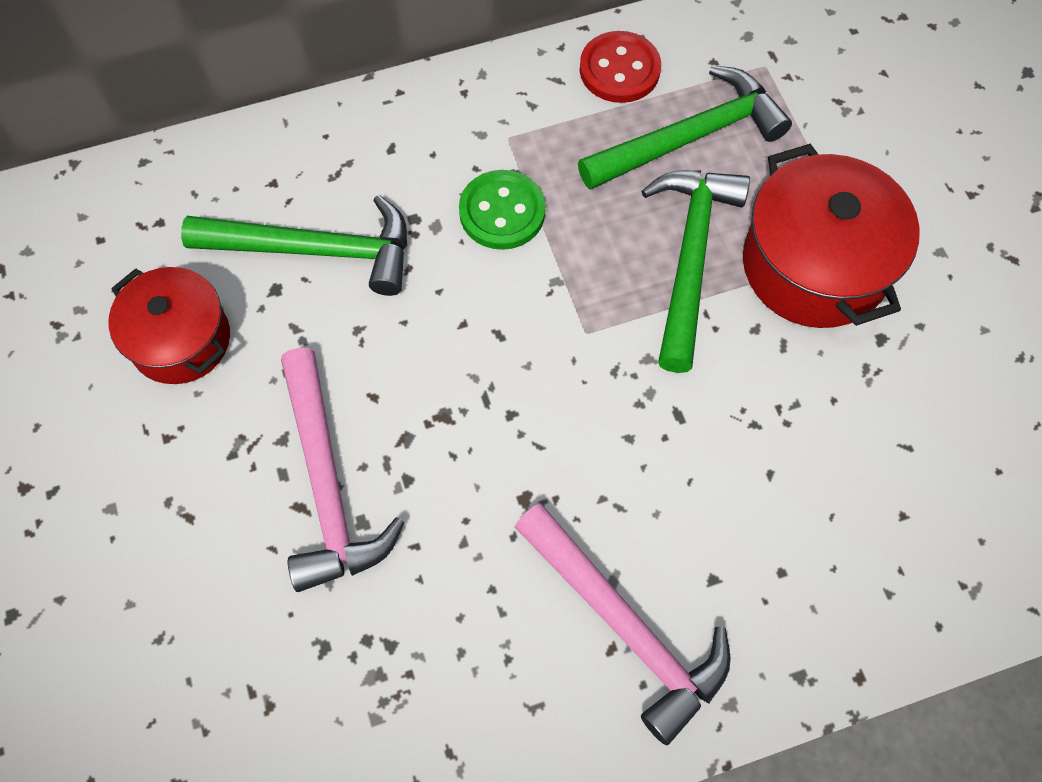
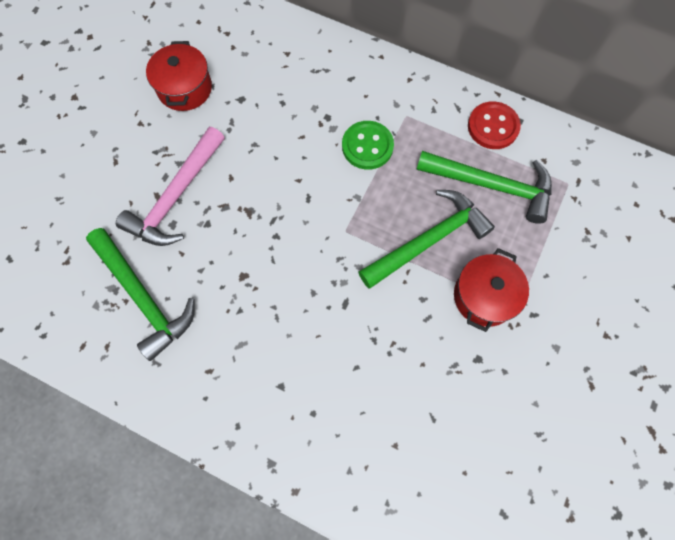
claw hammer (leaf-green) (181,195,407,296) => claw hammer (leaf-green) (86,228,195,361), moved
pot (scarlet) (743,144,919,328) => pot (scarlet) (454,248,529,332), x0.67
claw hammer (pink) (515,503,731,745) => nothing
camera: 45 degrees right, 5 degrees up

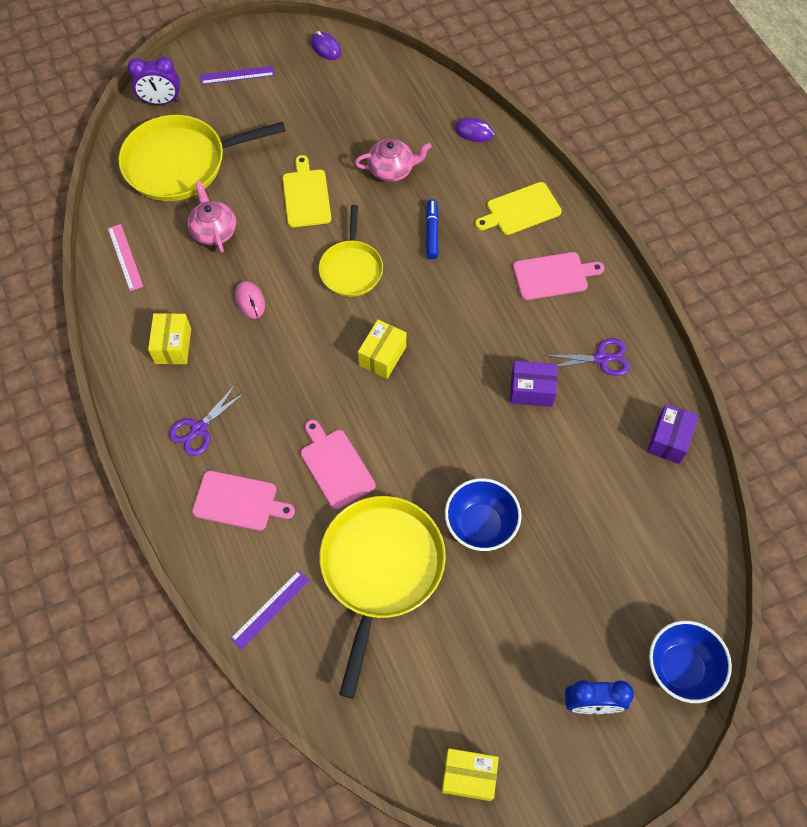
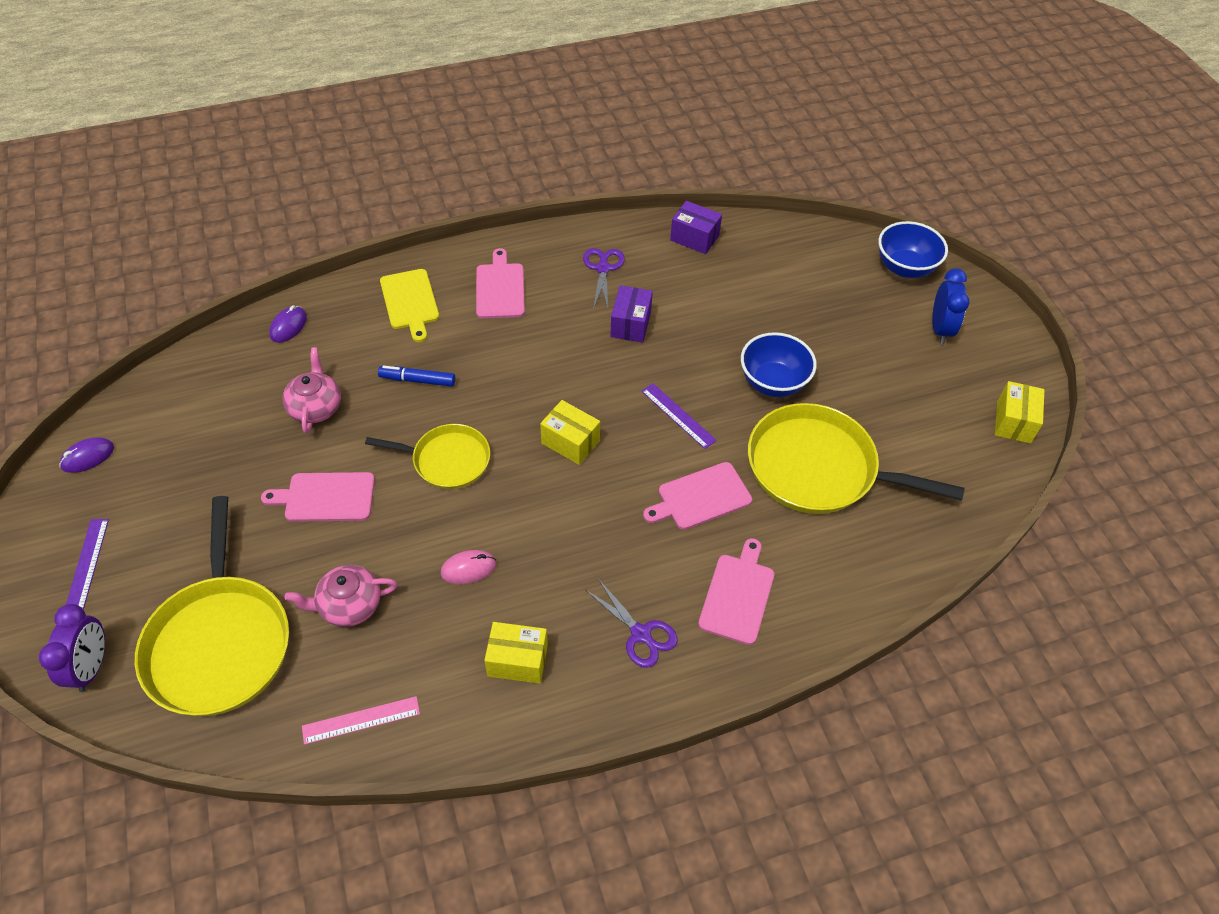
chopping board (yellow) (283,155,331,227) => chopping board (pink) (261,472,375,522)
measuring stick (violet) (230,570,310,650) => measuring stick (violet) (642,383,717,449), moved
camera: 85 degrees left, 10 degrees down

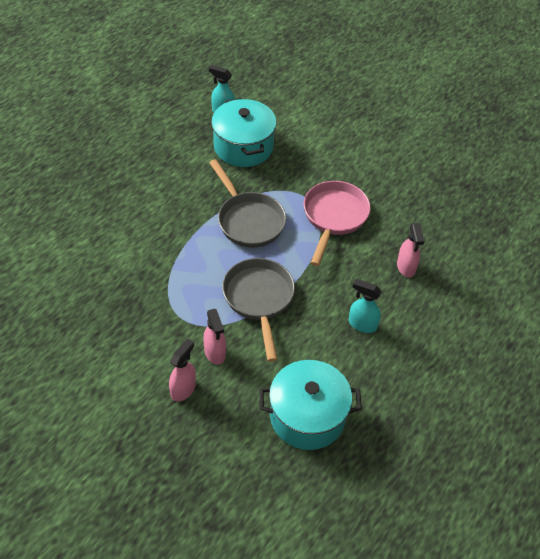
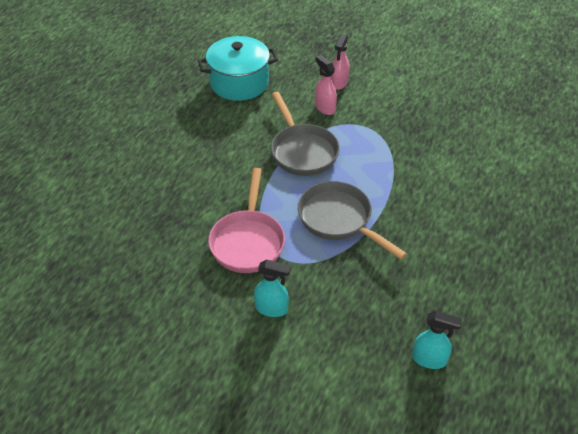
spray cleaner (turquoise) (349,279,382,333) => spray cleaner (turquoise) (254,260,291,317), moved
pot (turquoise) (211,98,276,167) => nothing
spray cleaner (pink) (397,223,425,278) => nothing
camera: 170 degrees right, 5 degrees down

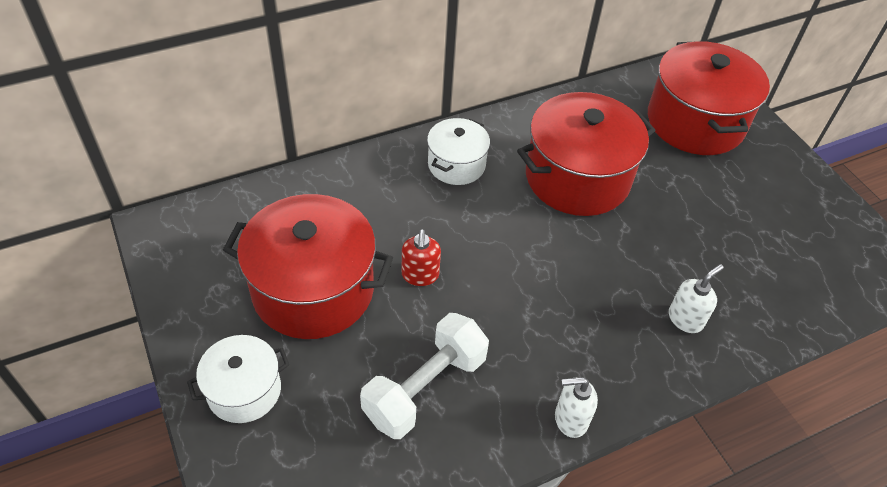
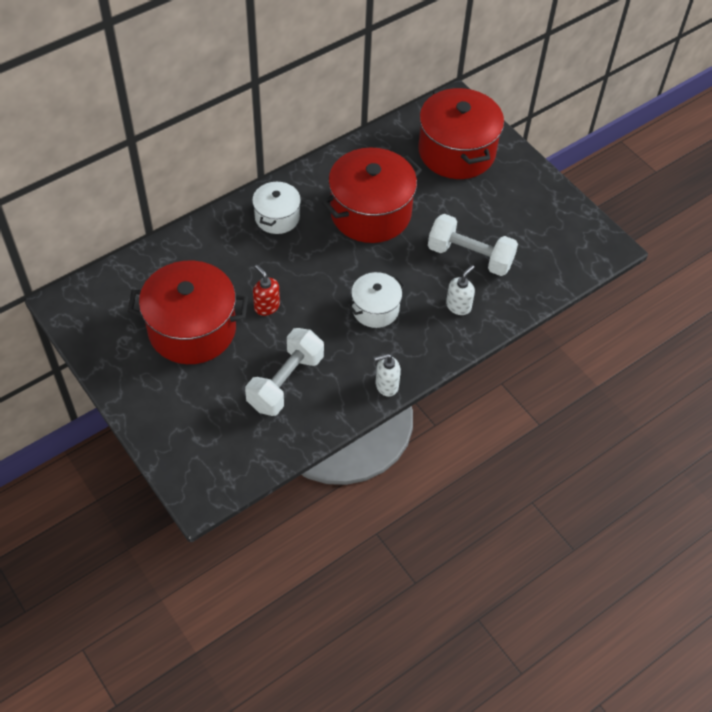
soap pump (scarlet) (402,229,441,286) => soap pump (scarlet) (253,265,280,316), 150 degrees clockwise
pot (pure white) (187,335,289,423) => pot (pure white) (347,272,405,328), moved
nothing => hand weight (pure white) (428,214,518,276)
camera: 10 degrees left, 5 degrees up

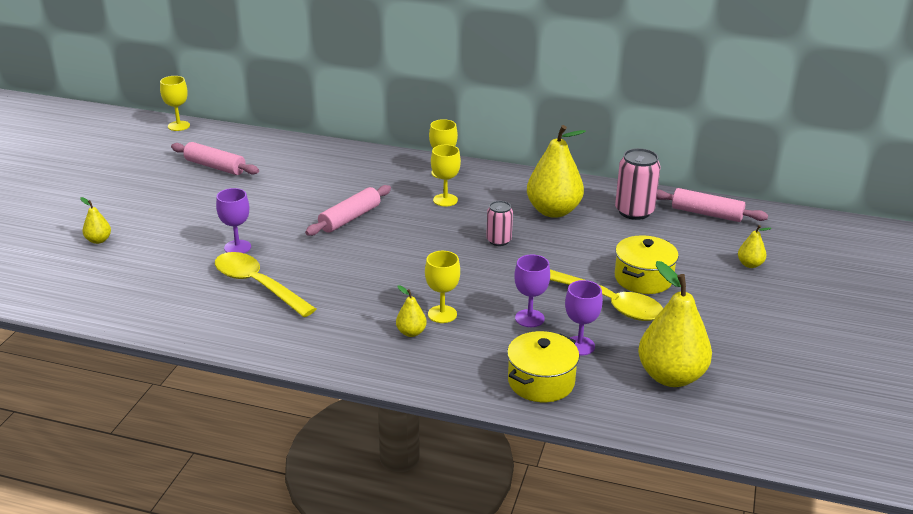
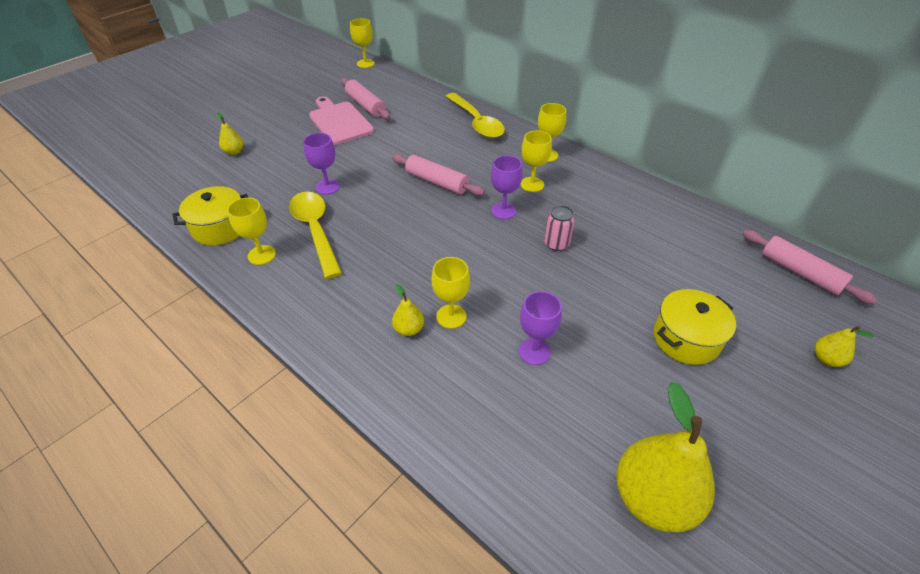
pot (yellow) (507,331,580,402) => pot (yellow) (172,186,249,245), moved
nothing => chalice (yellow) (227,198,276,265)
nothing => chopping board (pink) (309,96,374,145)
dough roller (pink) (305,185,391,236) => dough roller (pink) (392,154,485,196), 60 degrees clockwise
teaspoon (yellow) (550,270,663,321) => teaspoon (yellow) (446,93,505,138), moved
chalice (violet) (565,280,603,355) => chalice (violet) (491,155,523,219), moved
toy pear (yellow) (527,125,586,218) => nothing
soda can (pink) (615,148,660,220) => nothing
camera: 25 degrees right, 15 degrees up

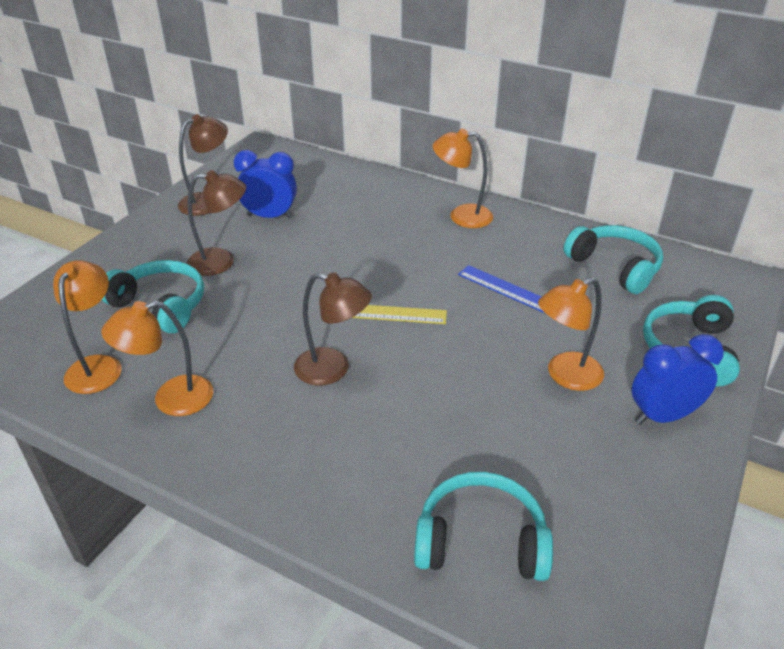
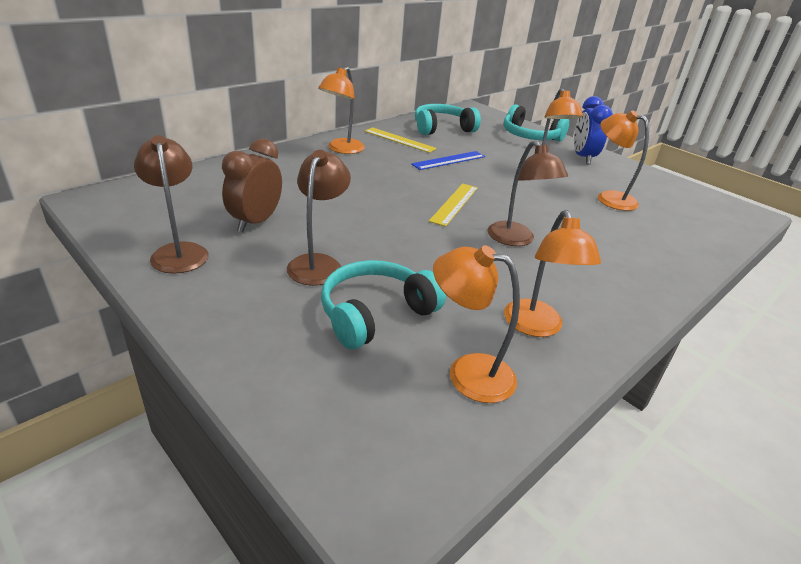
bedside clock (blue) (234,150,297,219) => bedside clock (brown) (222,139,282,232)
nothing => measuring stick (yellow) (365,127,437,153)
lamp (brown) (294,272,372,386) => lamp (brown) (488,140,568,246), 120 degrees clockwise
nothing => lamp (orange-coloured) (598,110,649,211)
headphones (turquoise) (414,472,553,581) => nothing
camera: 75 degrees left, 5 degrees down

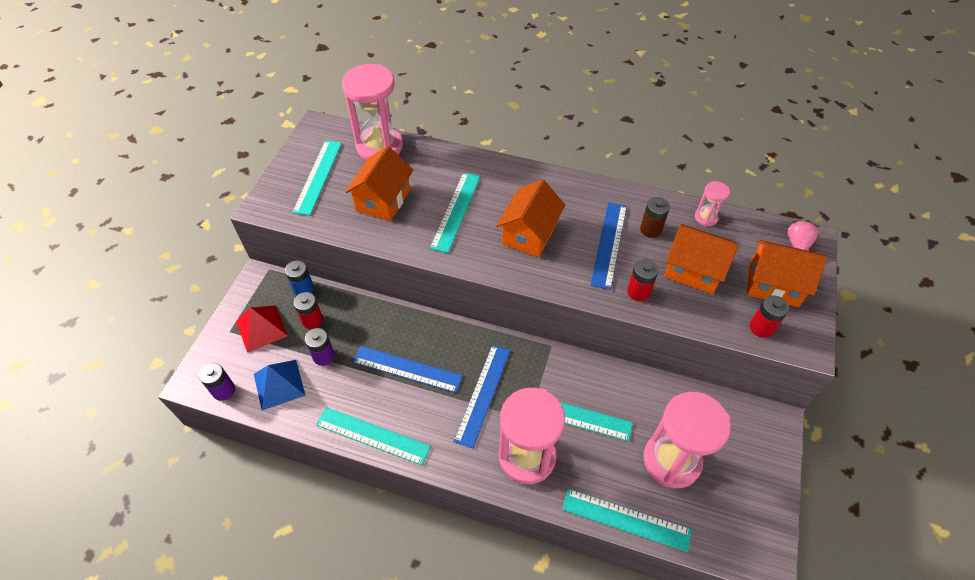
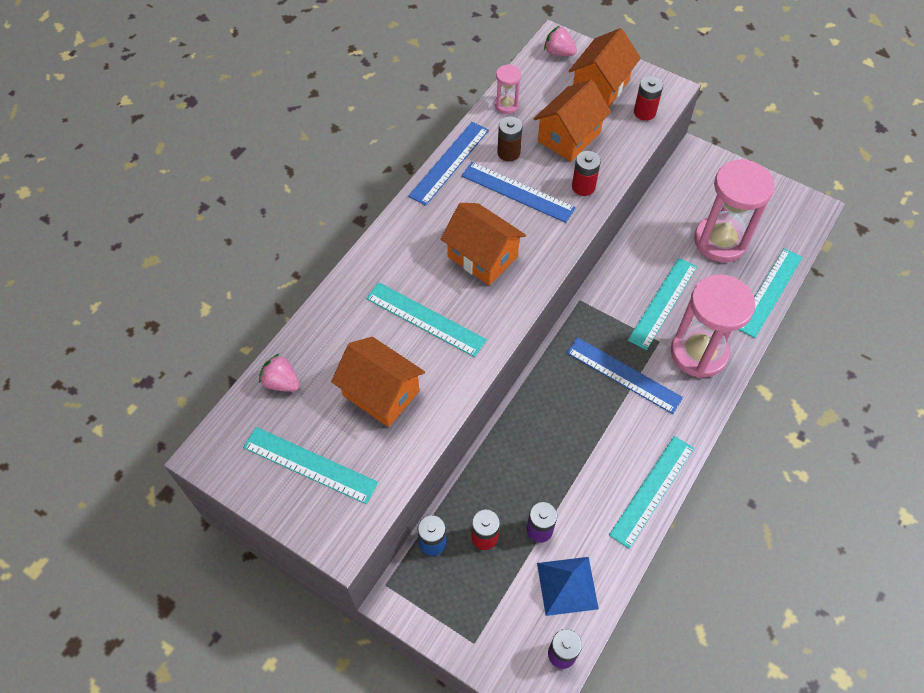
sand timer (pink) (342,64,403,160) => toy strawberry (pink) (259,353,300,392)
measuring stick (blue) (353,346,463,393) => measuring stick (blue) (408,122,489,206), moved
pyramid (scarlet) (236,305,288,353) => nothing
camera: 75 degrees left, 5 degrees up

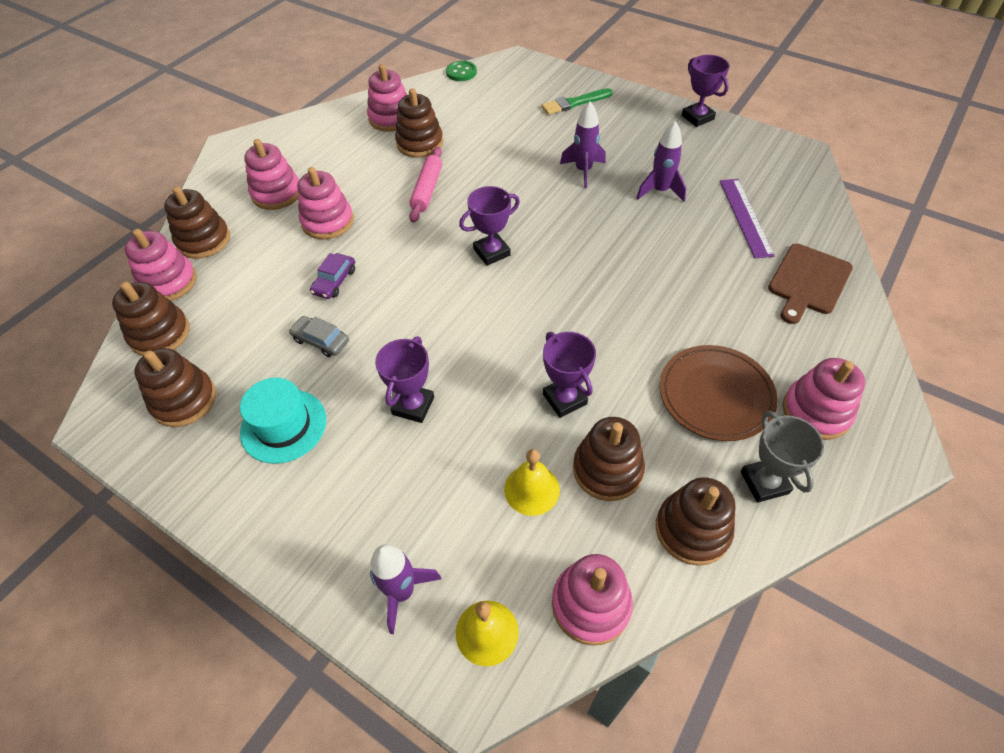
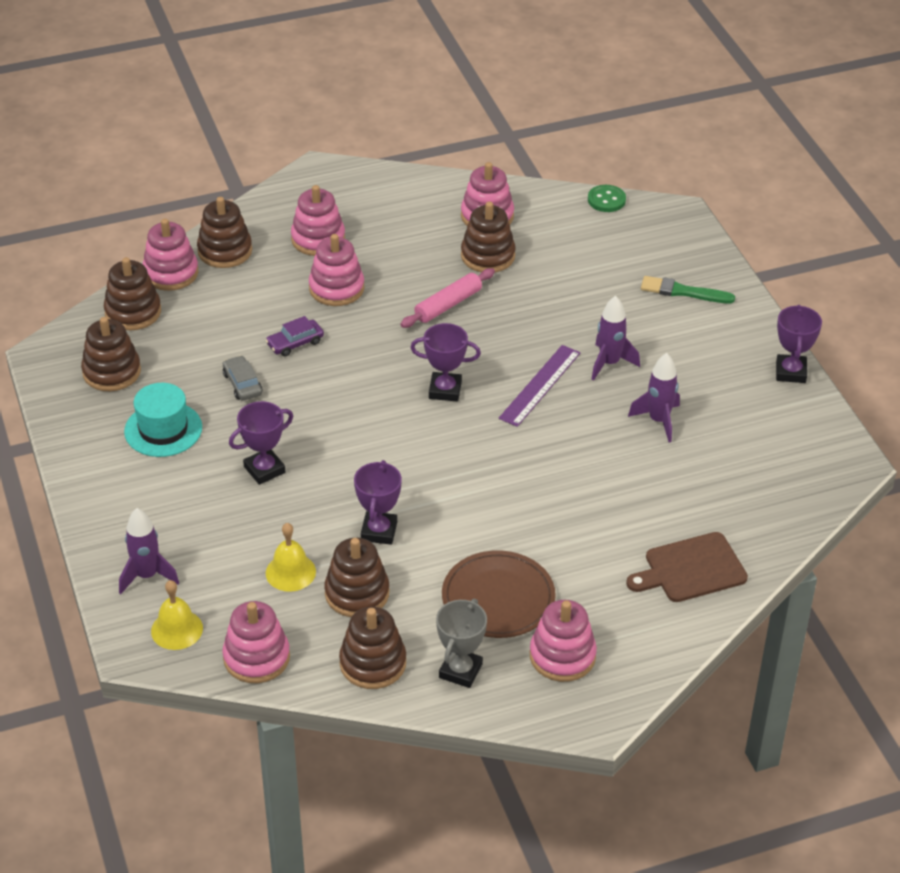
measuring stick (violet) (720,179,775,258) => measuring stick (violet) (499,345,580,427), moved
camera: 35 degrees right, 10 degrees down

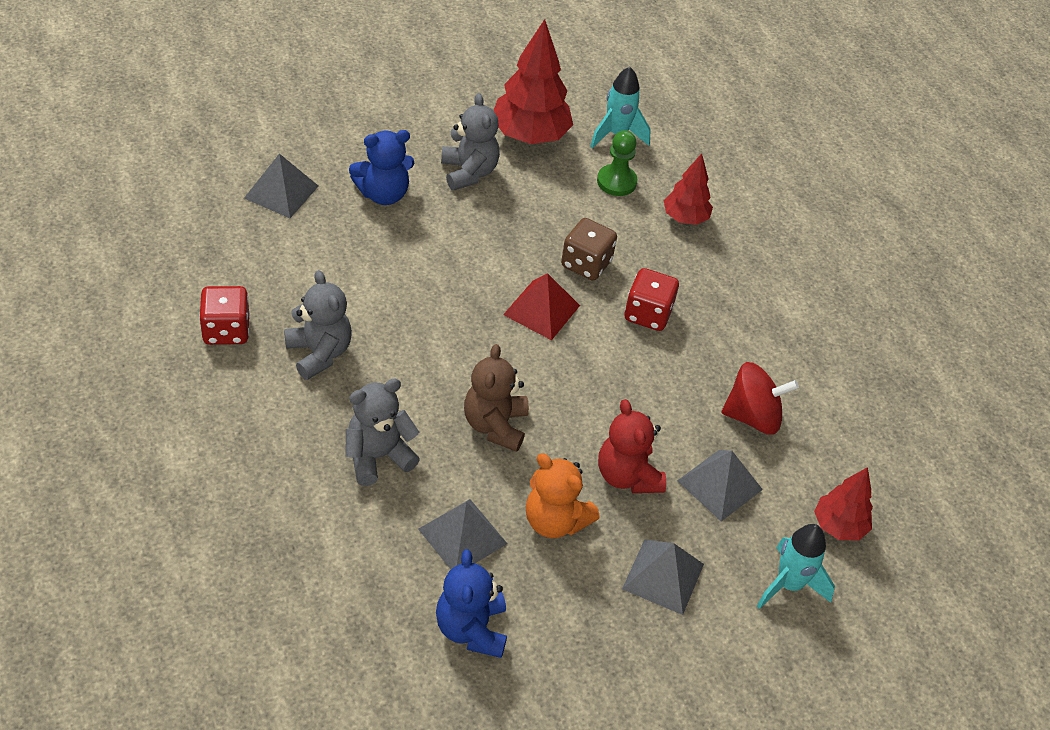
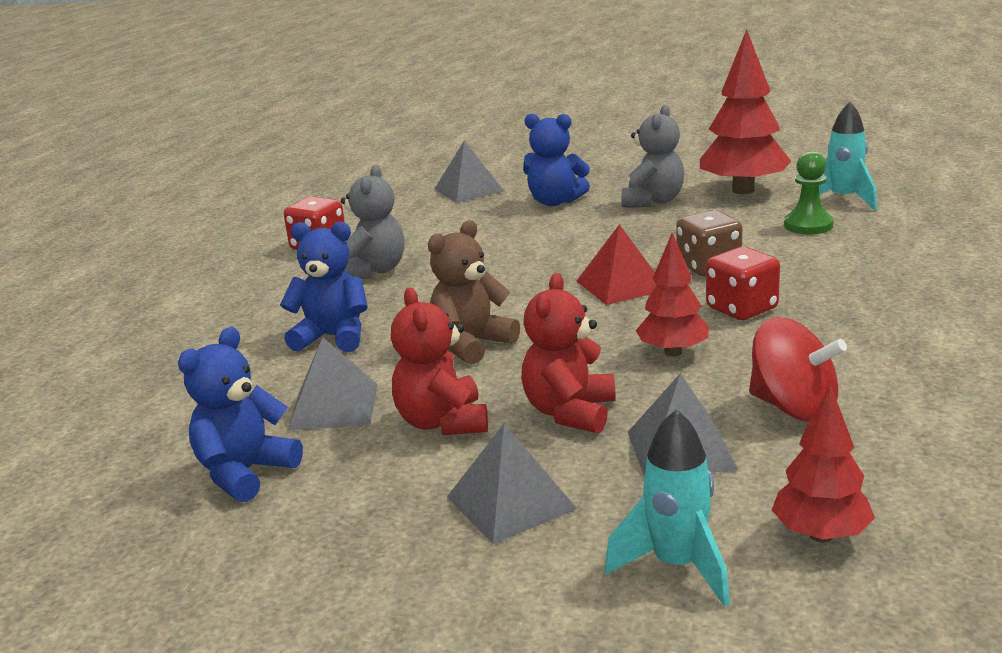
teddy bear (gray) (345,378,420,486) => teddy bear (blue) (280,222,368,352)
teddy bear (orange-coloured) (526,453,600,538) => teddy bear (scarlet) (391,288,488,435)
toy tree (scarlet) (664,153,713,225) => toy tree (scarlet) (636,233,709,357), moved
camera: 45 degrees right, 25 degrees down

